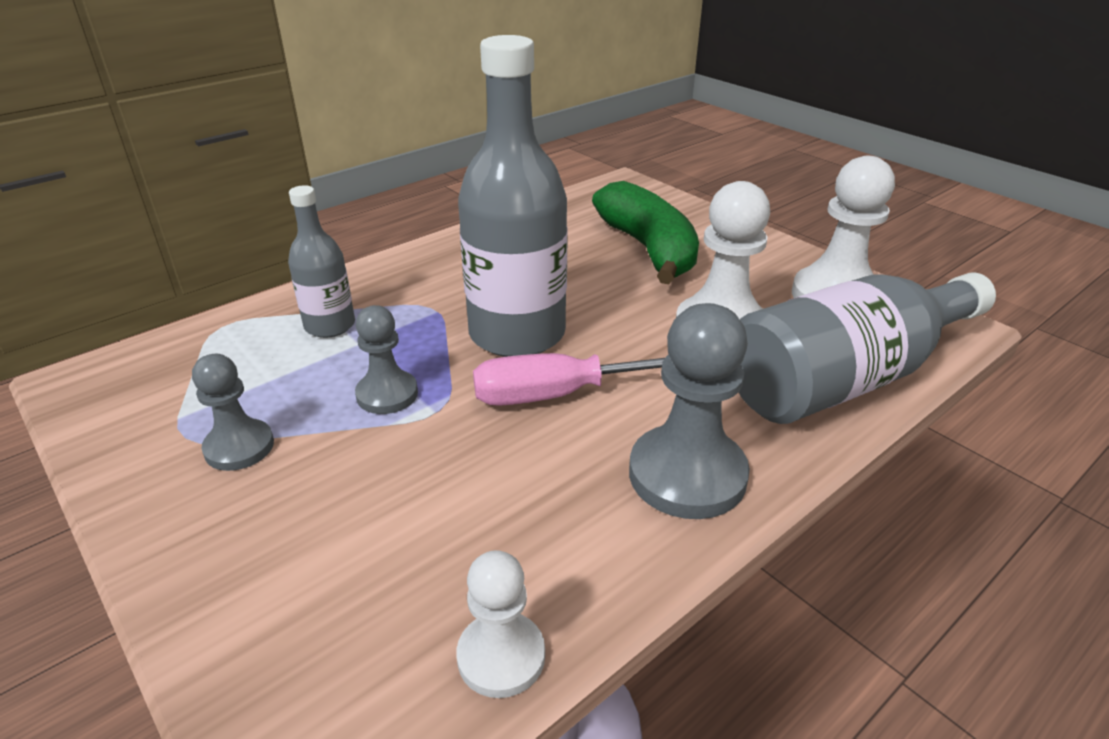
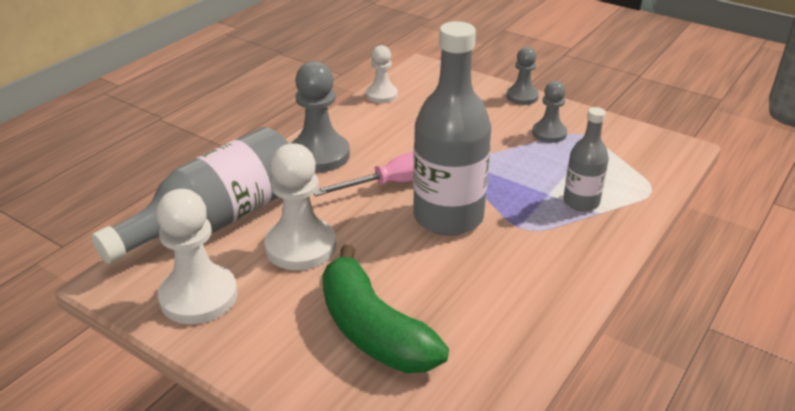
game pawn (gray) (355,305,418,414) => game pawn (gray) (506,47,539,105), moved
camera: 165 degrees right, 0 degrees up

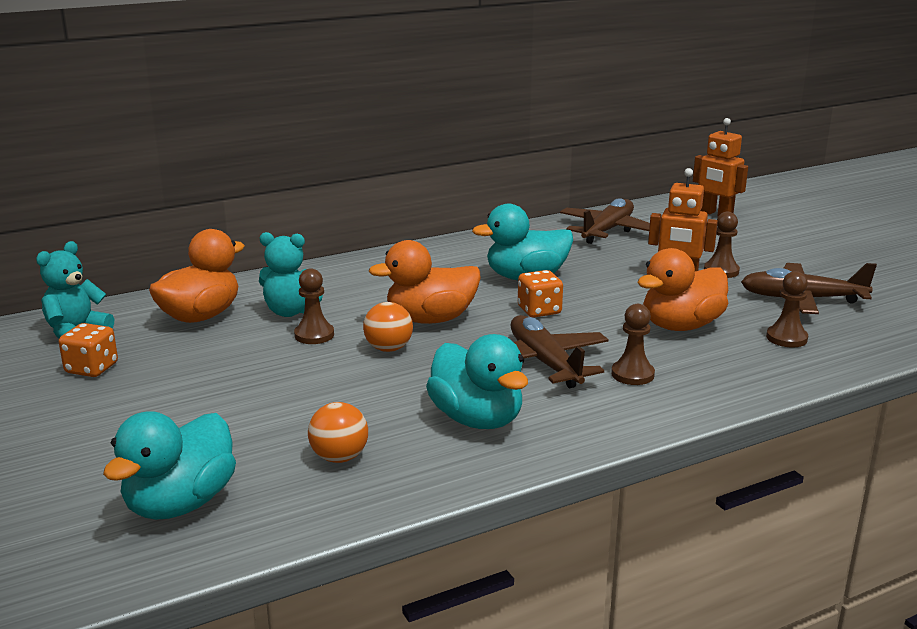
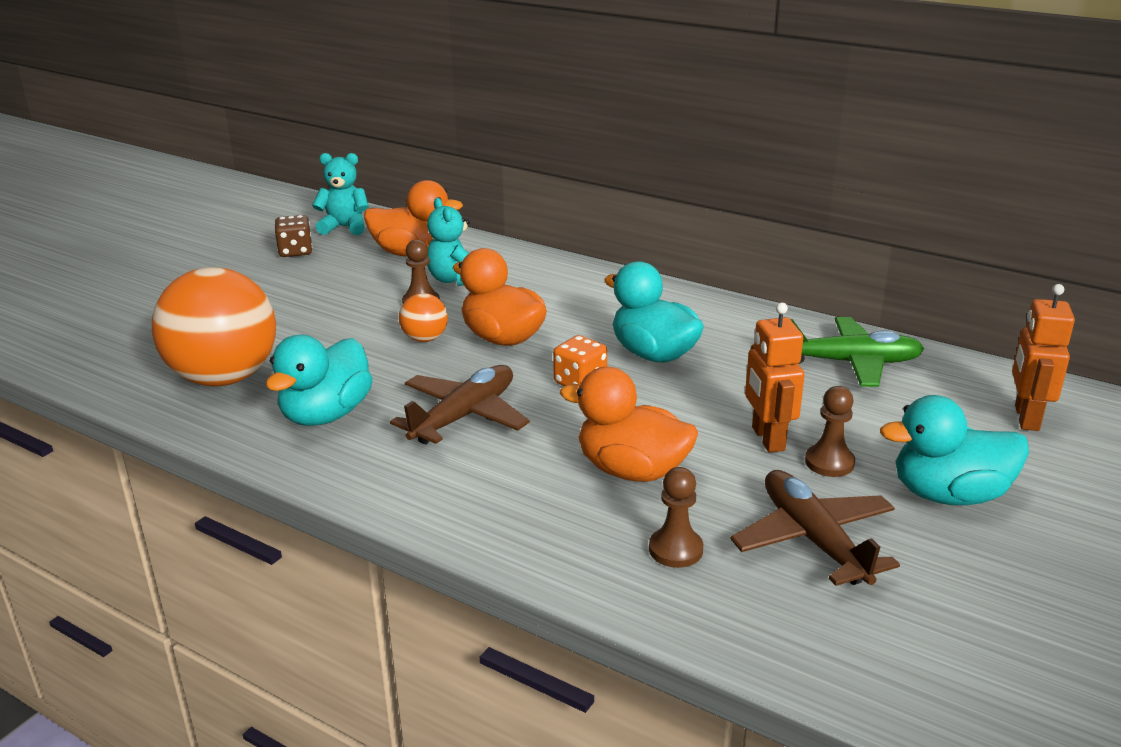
play ball (orange-coloured) (308,402,368,463) => play ball (orange-coloured) (152,267,276,386), x2.26
game die (orange-coloured) (59,323,118,377) => game die (brown) (275,215,312,257)
aeroplane (brown) (560,198,650,244) => aeroplane (leaf-green) (790,317,924,387)
rubber duck (turquoise) (103,411,236,520) => rubber duck (turquoise) (880,395,1029,505), moved
game pawn (brown) (611,304,655,385) => nothing
camera: 60 degrees right, 5 degrees up

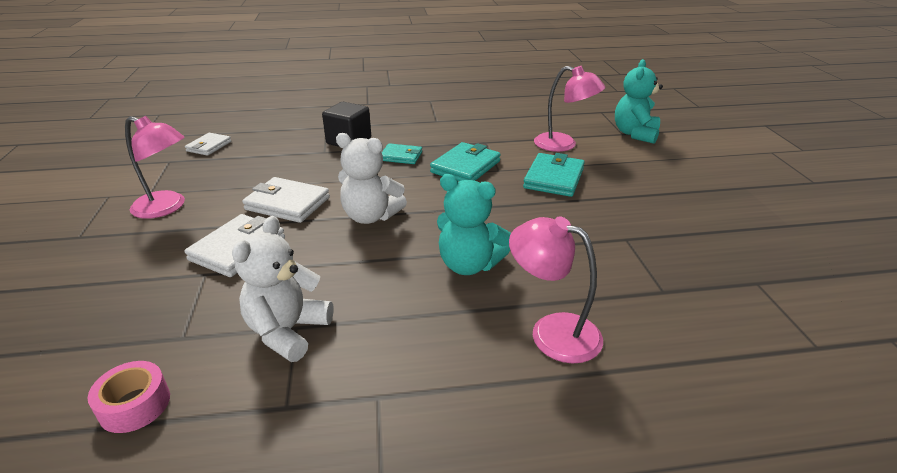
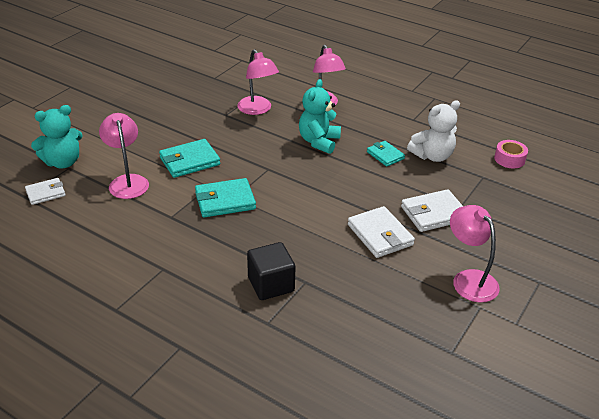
wallet (pure white) (185,133,231,156) => wallet (pure white) (25,178,66,205), moved
nothing => lamp (pink) (237,49,279,115)
teddy bear (turquoise) (437,174,511,275) => teddy bear (turquoise) (299,79,341,154), 135 degrees counterclockwise
wallet (turquoise) (382,143,422,164) => wallet (turquoise) (367,141,405,167), moved
teddy bear (pure white) (336,133,407,224) => nothing
camera: 140 degrees left, 5 degrees up

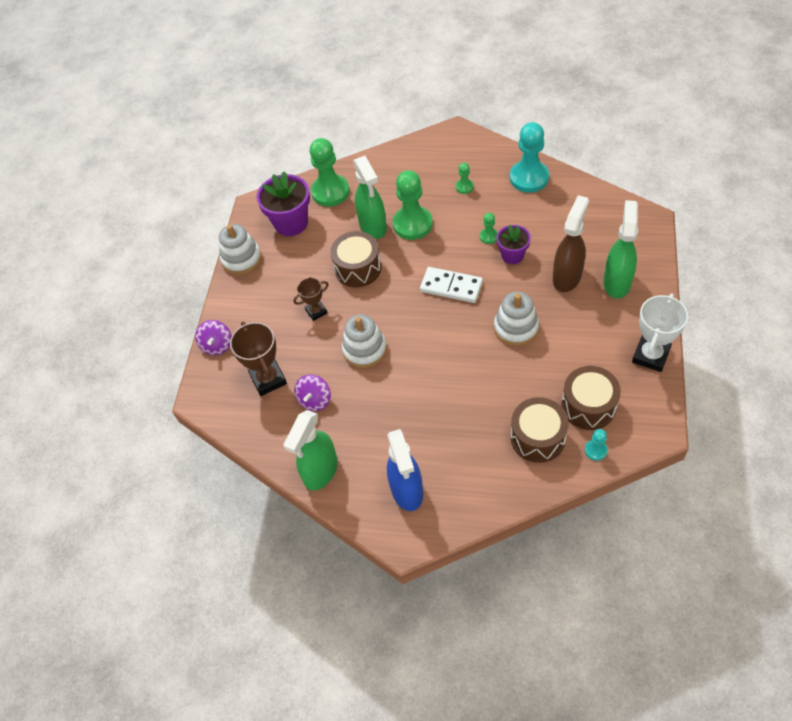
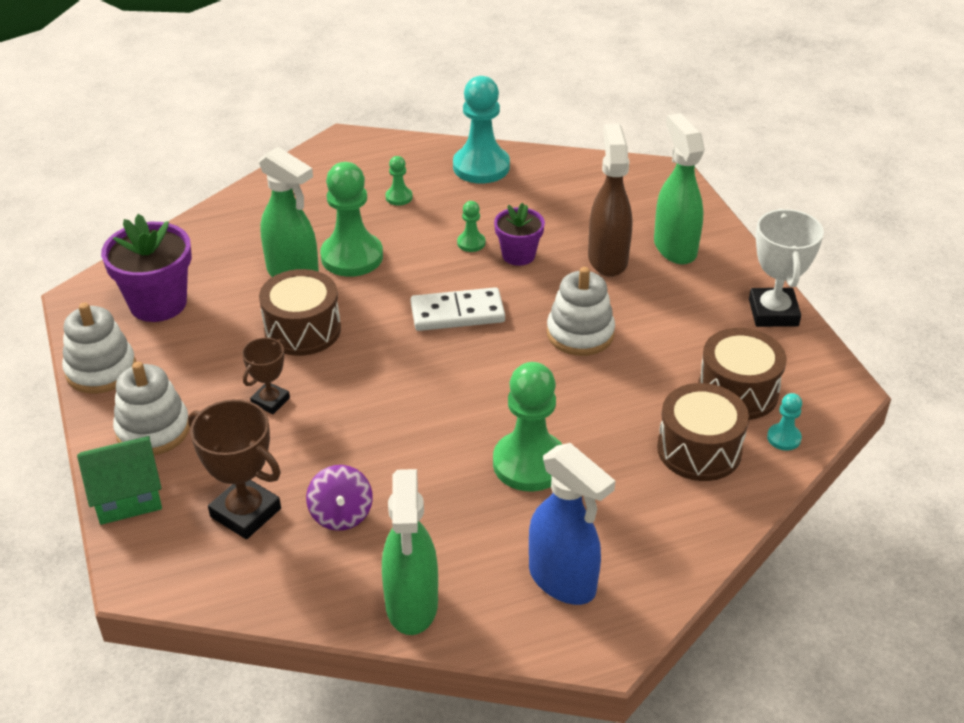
whirligig (violet) (195,320,232,355) => cottage (leaf-green) (77,436,162,525)
stacking rings (pure white) (342,314,387,368) => stacking rings (pure white) (113,362,190,455), moved
game pawn (leaf-green) (310,138,350,206) => game pawn (leaf-green) (493,362,562,491), moved
camera: 35 degrees left, 15 degrees down

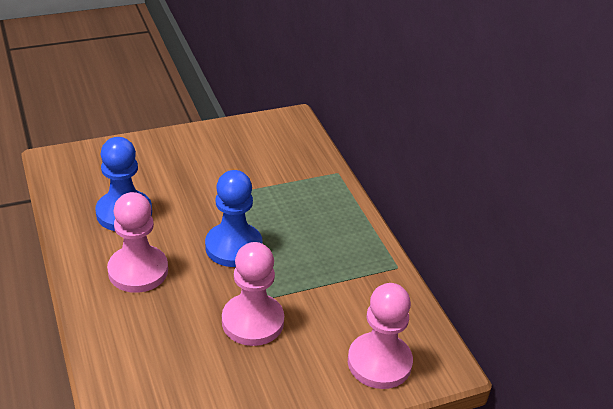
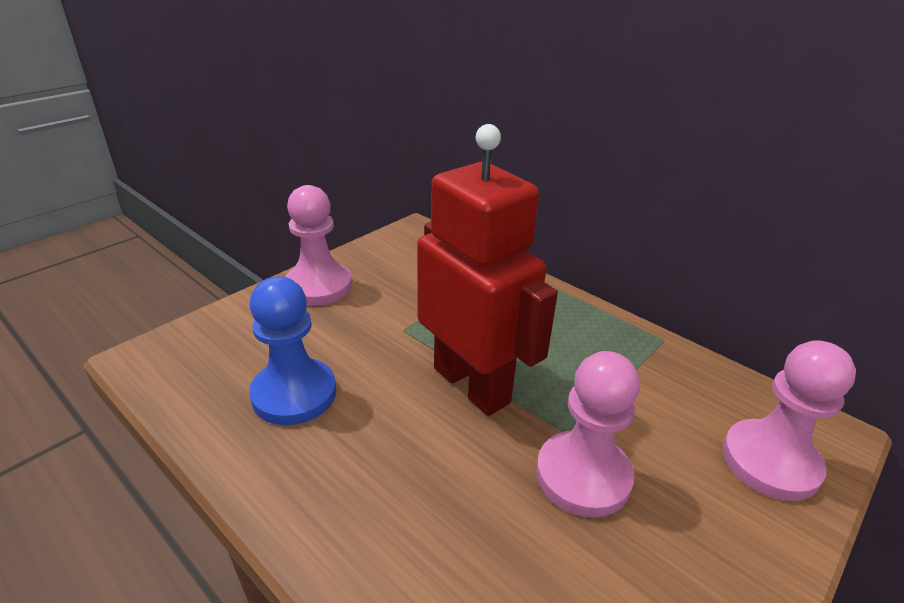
game pawn (pink) (107,192,168,293) => game pawn (pink) (285,185,352,306), moved
game pawn (blue) (205,170,263,267) => robot (scarlet) (417,124,558,416)
camera: 25 degrees left, 5 degrees down

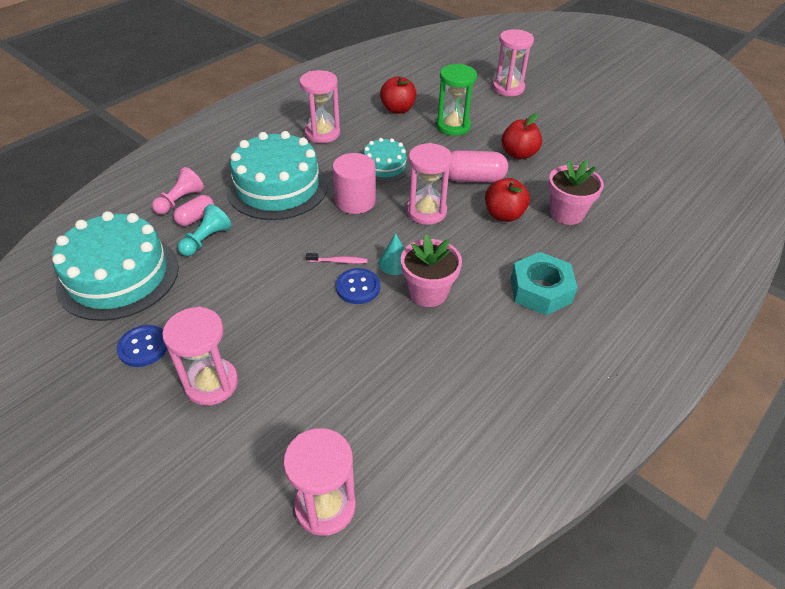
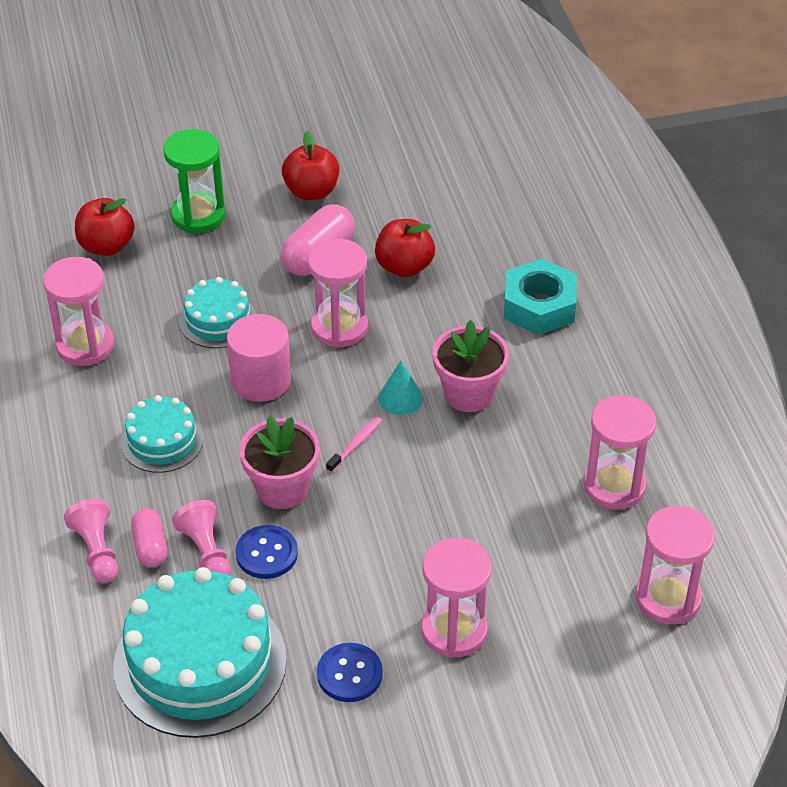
cake (turquoise) (227,131,328,220) => cake (turquoise) (121,395,204,473), x0.53
game pawn (turquoise) (177,204,231,256) => game pawn (pink) (172,500,231,575)
sewing button (blue) (336,268,380,304) => sewing button (blue) (236,525,298,579), moved
potted plant (pink) (548,160,604,225) => potted plant (pink) (239,415,320,509), moved
sand timer (pink) (493,29,534,97) => sand timer (pink) (584,395,656,510), moved
camera: 55 degrees left, 0 degrees up

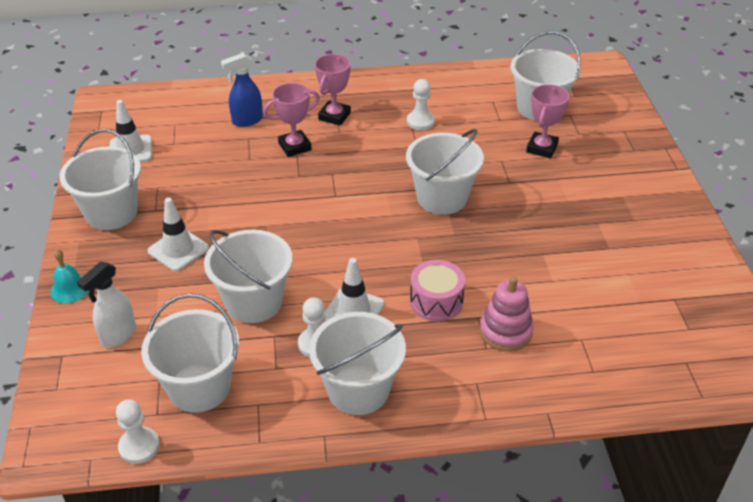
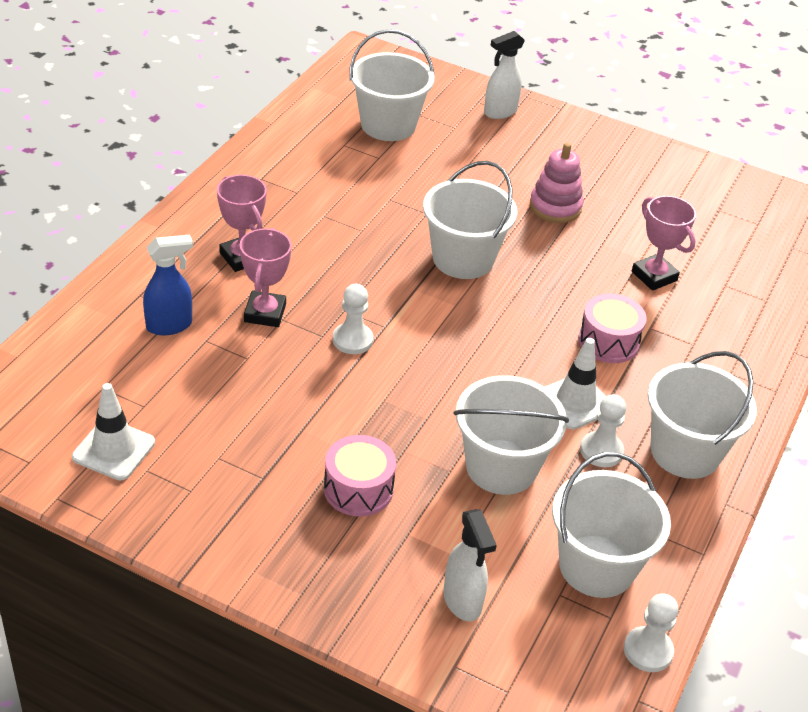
spray cleaner (blue) (221,53,263,127) => spray cleaner (blue) (143,235,193,336), 120 degrees counterclockwise
traffic cone (pure white) (148,198,209,271) => snare drum (pink) (324,435,396,517)
game pawn (pure white) (407,79,435,130) => game pawn (pure white) (333,284,373,354), moved
nothing => spray cleaner (pure white) (484,31,525,119)
stacking rings (pink) (480,276,533,352) => stacking rings (pink) (530,143,583,223), moved
prize cup (pink) (526,84,569,158) => prize cup (pink) (632,196,696,291), moved
hand bell (turquoise) (51,249,89,303) => nothing
sand bucket (pure white) (59,129,141,230) => nothing
camera: 60 degrees left, 0 degrees up

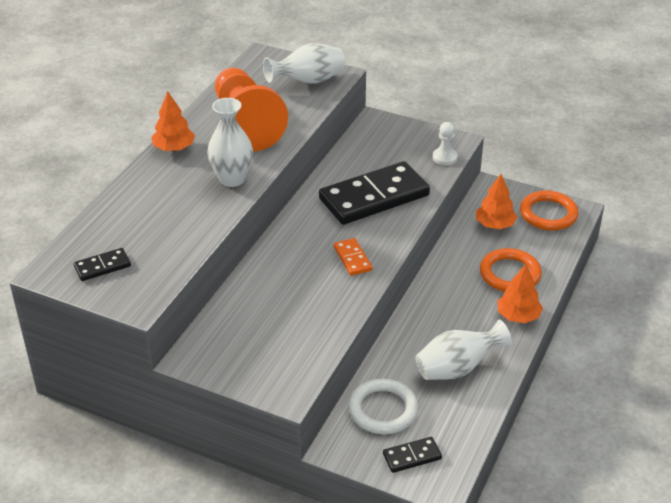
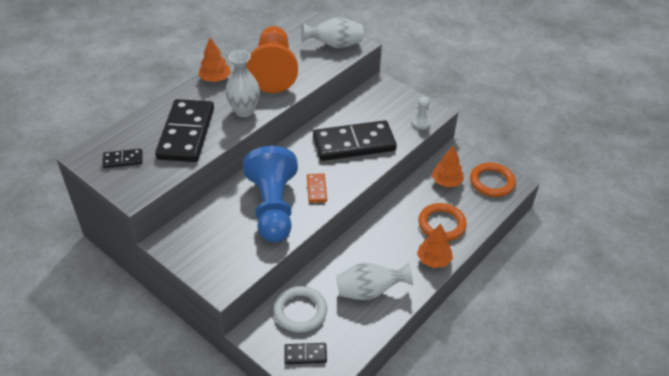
nothing => domino piece (ebony) (155,99,214,162)
nothing => game pawn (blue) (243,146,298,242)
camera: 15 degrees right, 5 degrees up

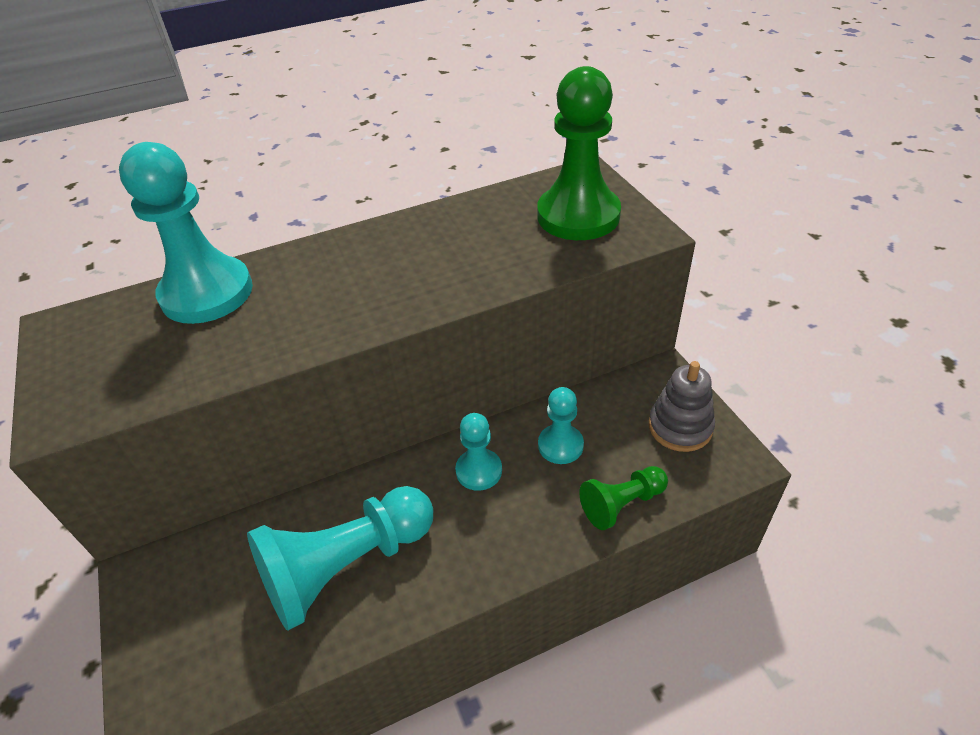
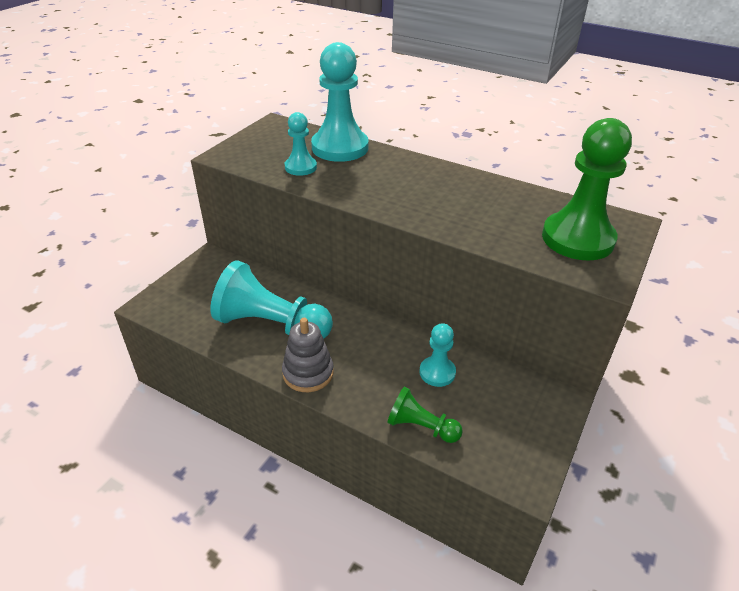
stacking rings (gray) (649,361,715,452) => stacking rings (gray) (282,318,334,392), moved
game pawn (turquoise) (455,413,502,491) => game pawn (turquoise) (285,112,317,176), moved
camera: 50 degrees right, 5 degrees down

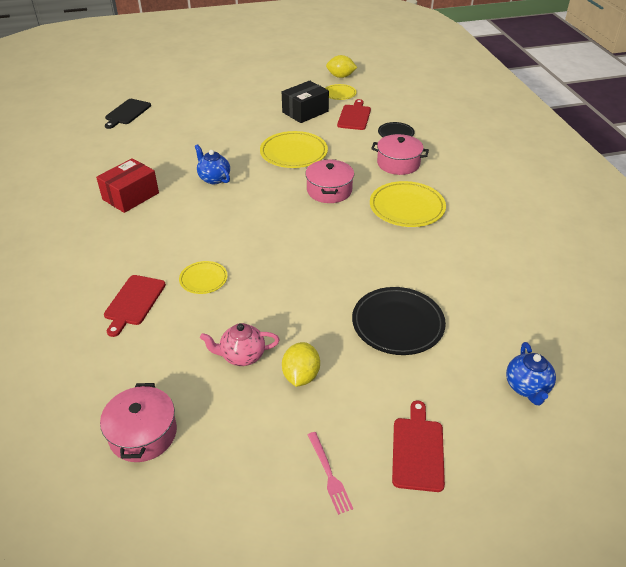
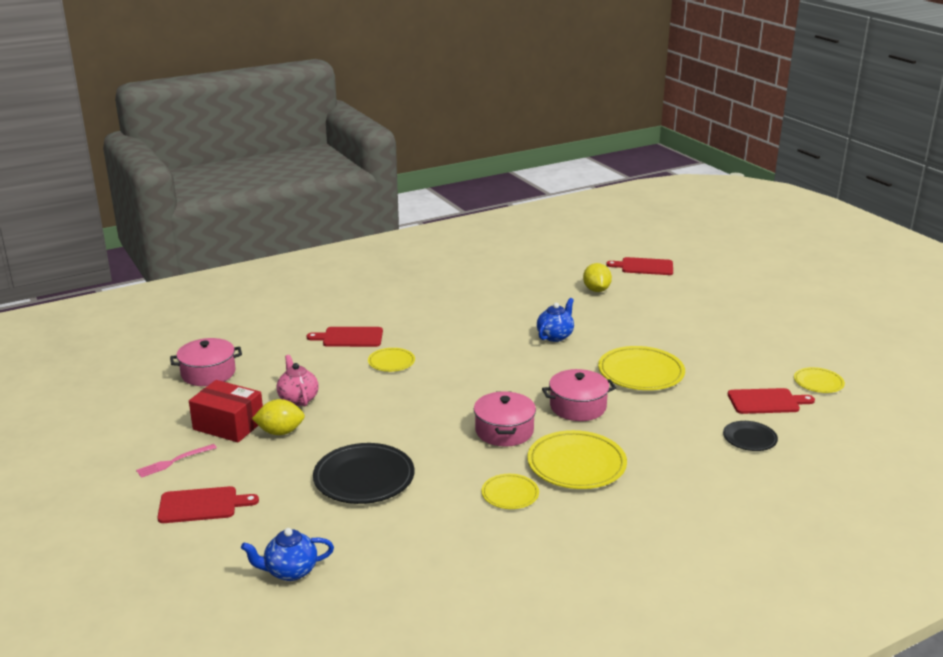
parcel (scarlet) (96,158,159,213) => parcel (scarlet) (189,380,263,442), moved
pot (pink) (371,134,429,175) => pot (pink) (474,391,536,447), moved
nothing => dinner plate (yellow) (482,474,539,509)
toy lemon (yellow) (326,55,357,78) => toy lemon (yellow) (583,263,612,292), moved
chopping board (ebony) (105,99,151,129) => chopping board (scarlet) (606,257,673,275)
parcel (ebony) (282,81,329,123) => nothing
camera: 75 degrees right, 15 degrees down

